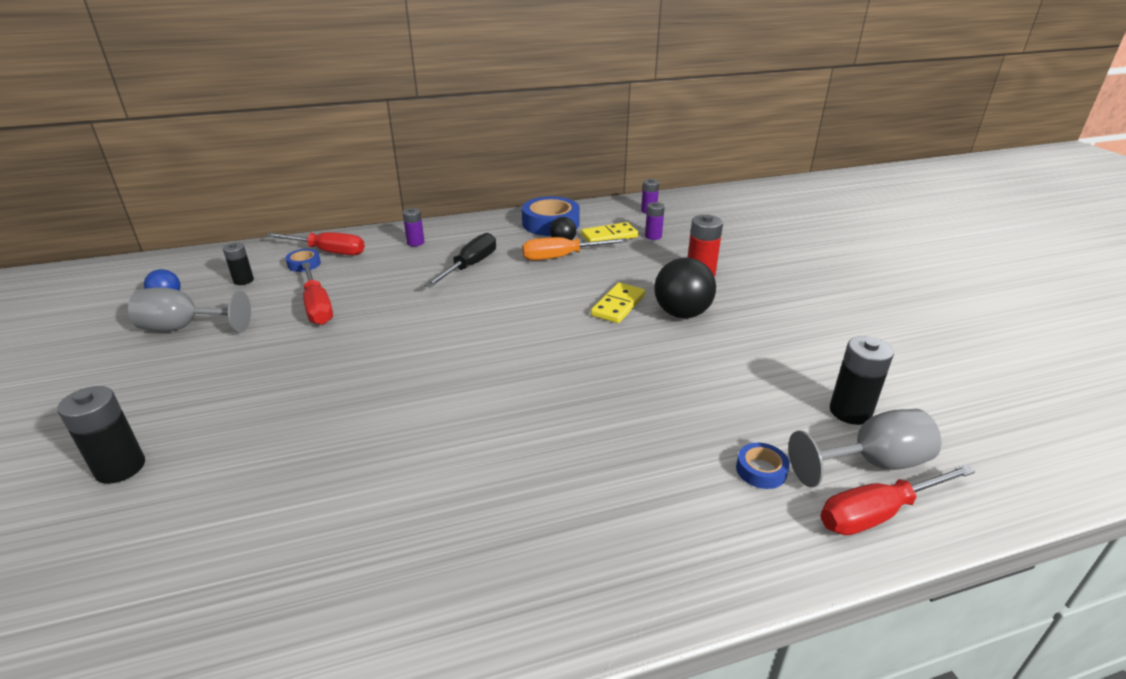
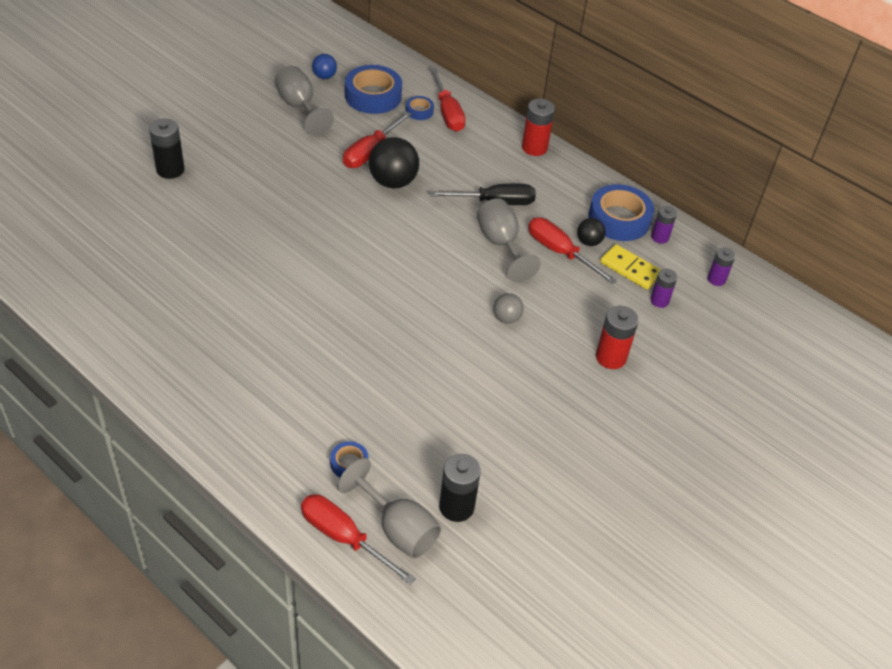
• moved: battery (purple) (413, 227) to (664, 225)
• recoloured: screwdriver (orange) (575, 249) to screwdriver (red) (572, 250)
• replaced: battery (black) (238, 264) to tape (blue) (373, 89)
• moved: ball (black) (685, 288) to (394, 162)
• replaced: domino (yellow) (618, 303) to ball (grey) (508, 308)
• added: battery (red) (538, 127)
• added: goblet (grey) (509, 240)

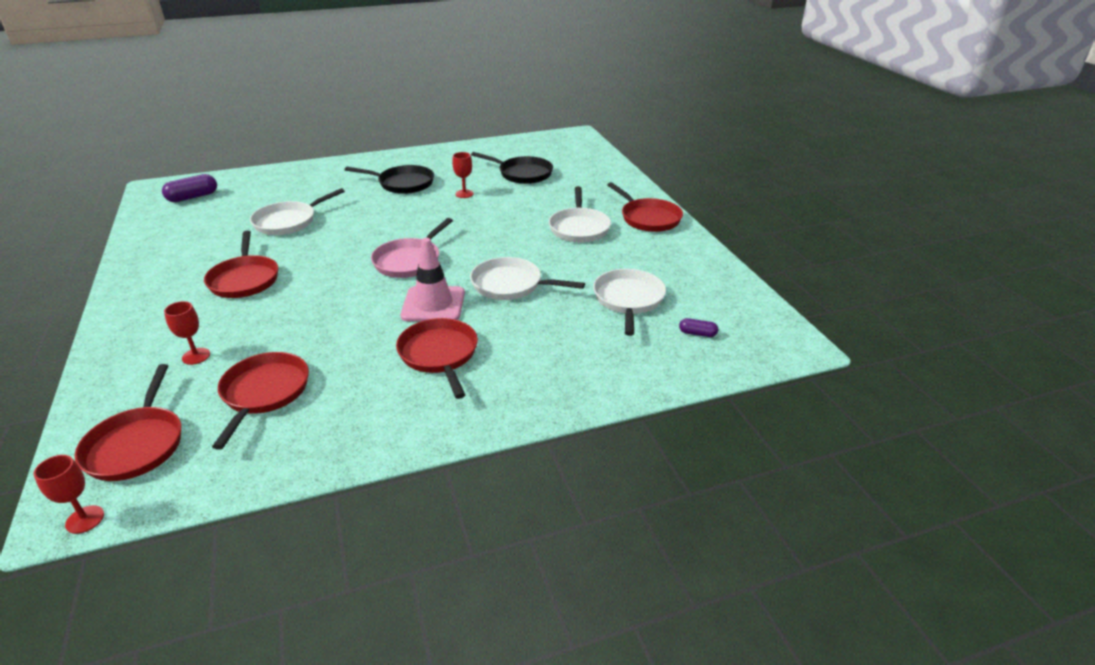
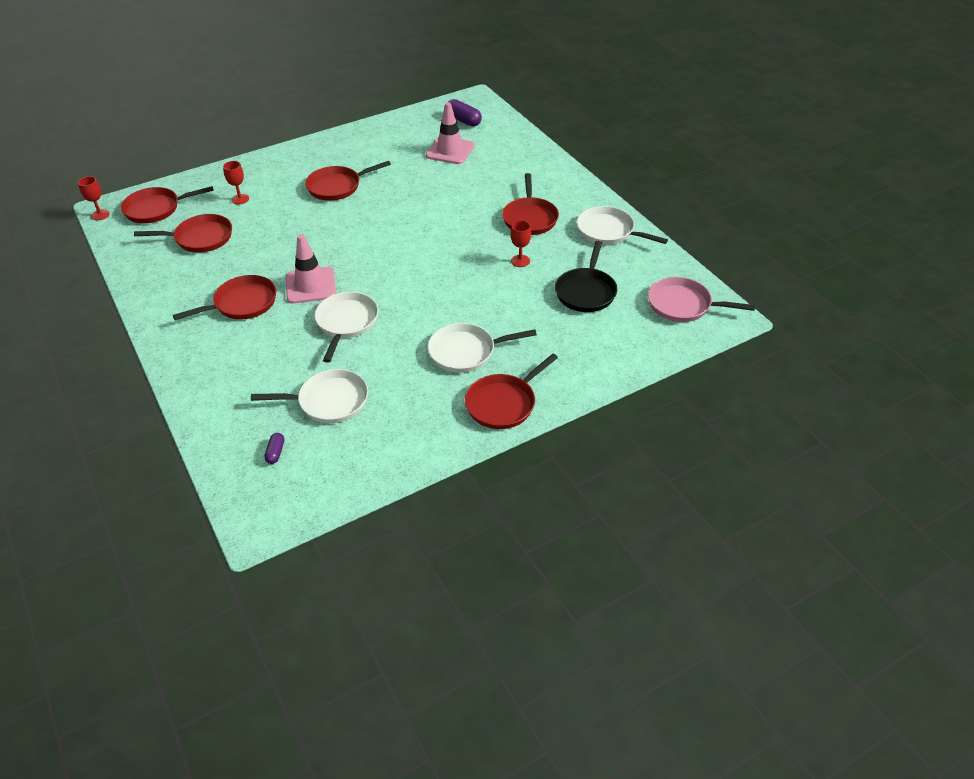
• recoloured: pan (black) (389, 179) to pan (red) (530, 204)
• moved: pan (white) (297, 211) to (622, 225)
• moved: pan (pink) (412, 248) to (701, 299)
• added: traffic cone (pink) (450, 133)

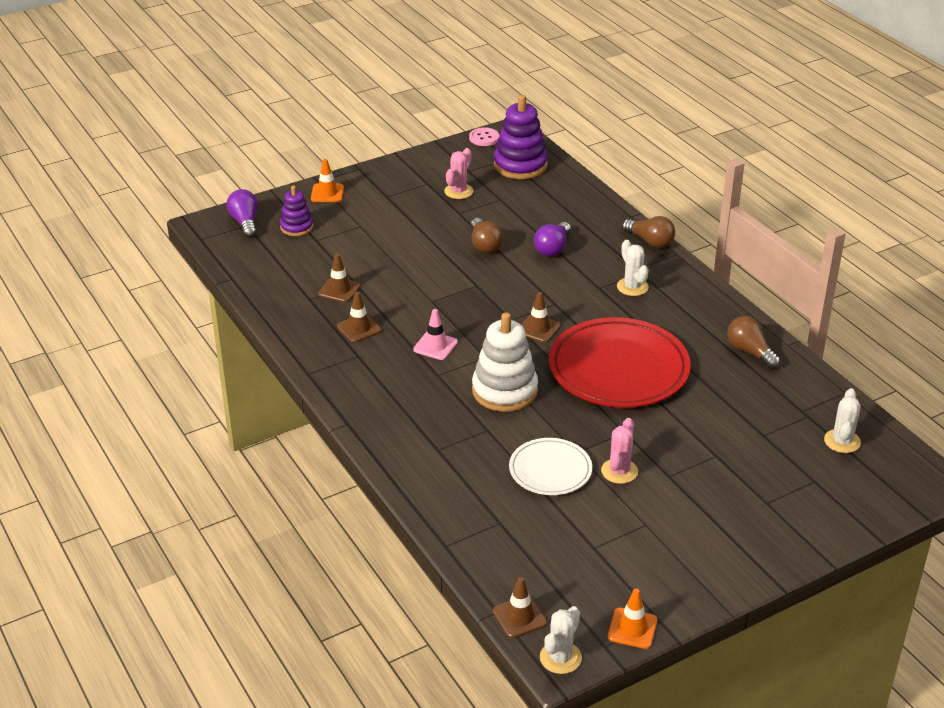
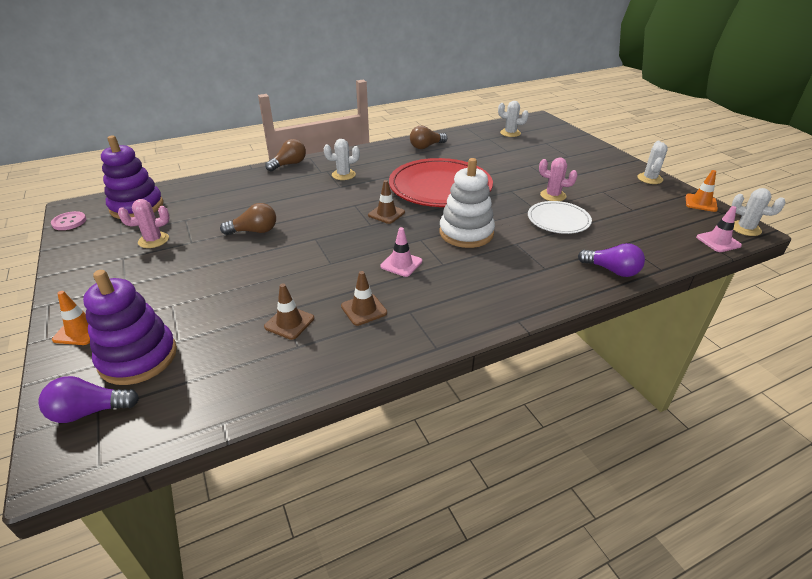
• turned: cactus (pink) (458, 173) = (144, 223) 60 degrees counterclockwise
• resized: stacking toy (purple) (296, 211) = (130, 327) x1.73
• moved: light bulb (purple) (552, 239) to (611, 260)
• recoloured: traffic cone (brown) (520, 607) to traffic cone (pink) (719, 229)
• added: cactus (white) (652, 162)

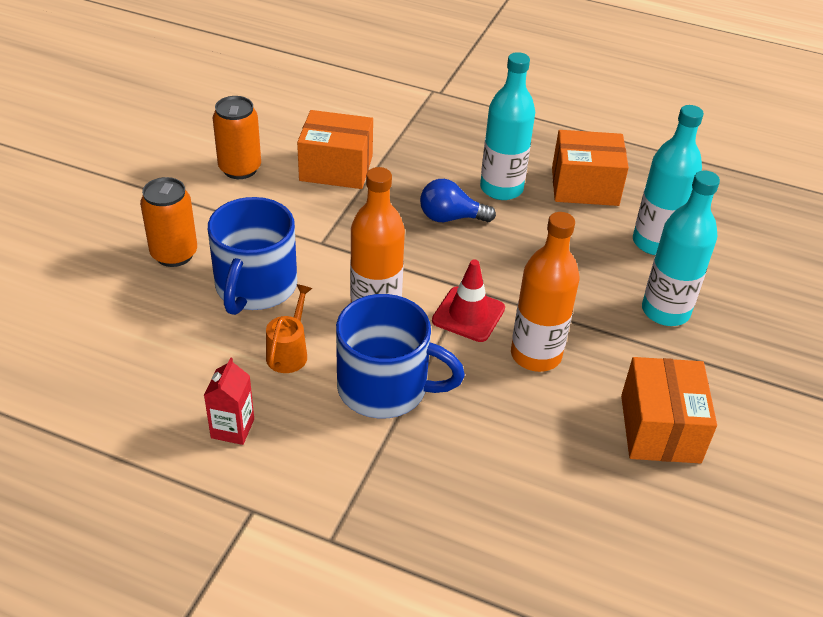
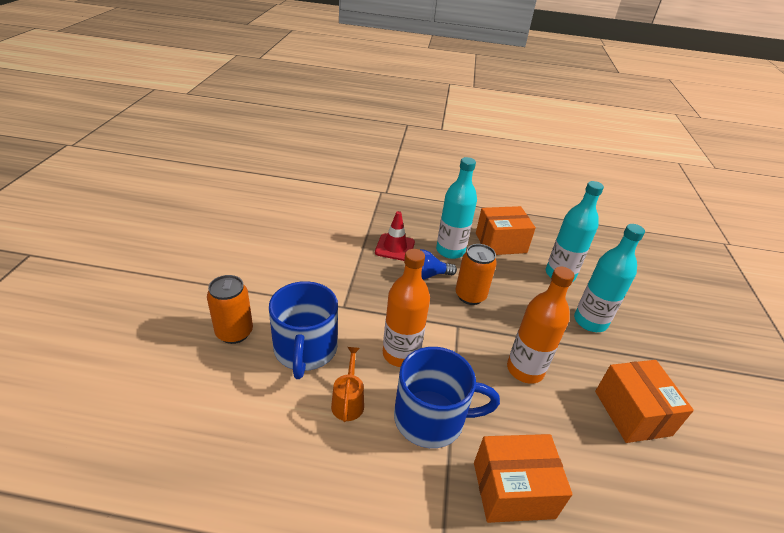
• moved: can (orange) (237, 137) to (476, 274)
• moved: box (orange) (335, 149) to (523, 478)
• moved: traffic cone (red) (468, 300) to (395, 236)
• removed: carton (red) (229, 401)

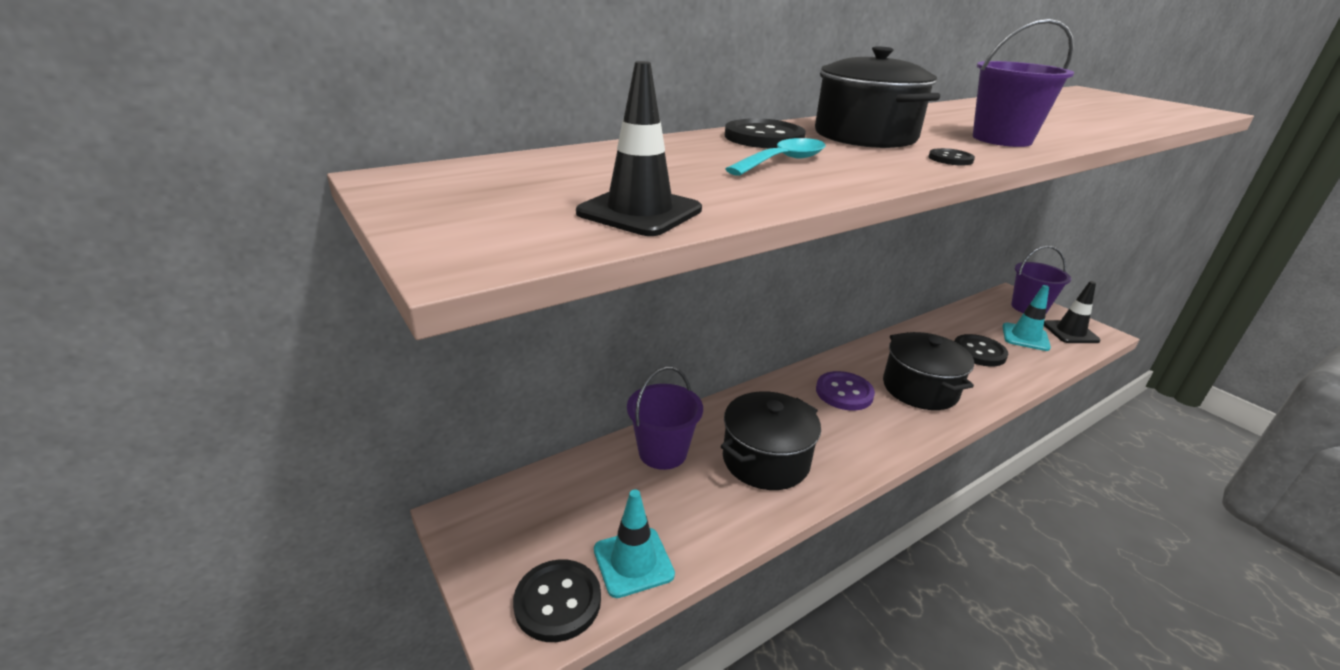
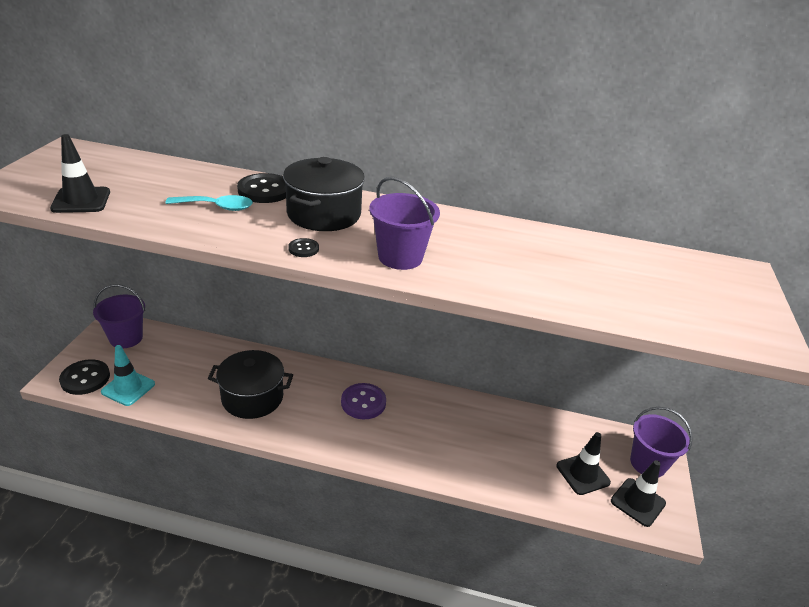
• recoloured: traffic cone (turquoise) (1026, 318) to traffic cone (black) (583, 463)
• removed: pot (black) (928, 371)
• removed: button (black) (981, 350)
• moved: bucket (purple) (665, 418) to (119, 316)

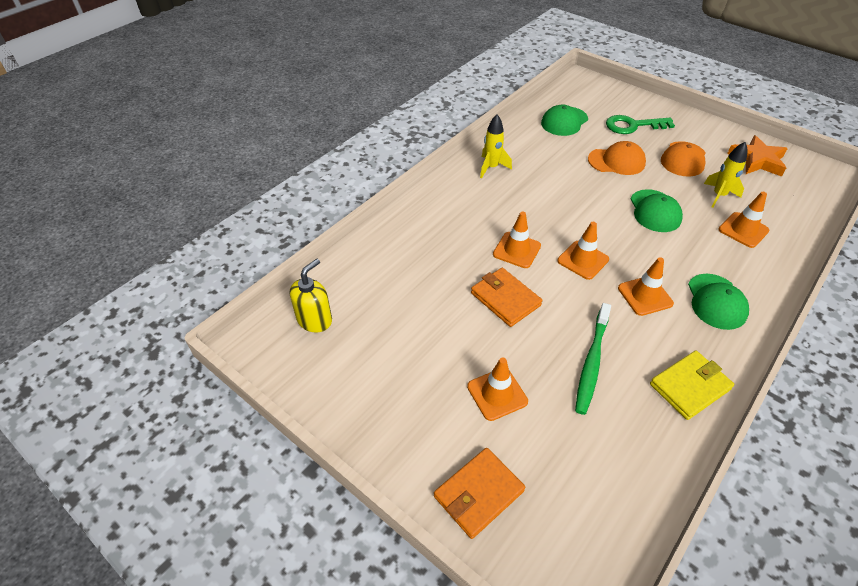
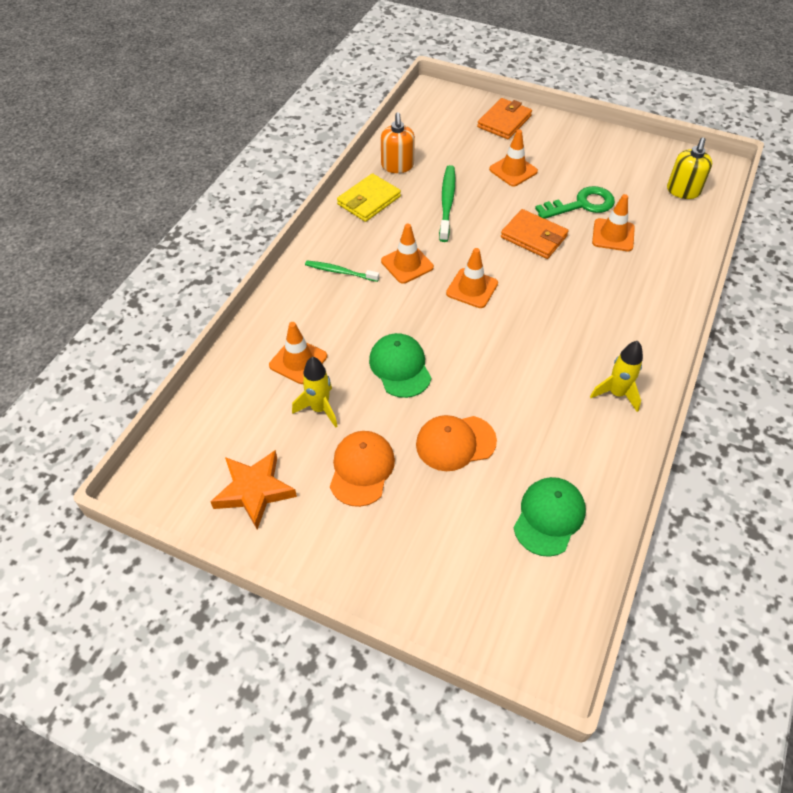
• moved: key (green) (640, 124) to (575, 202)
• moved: traffic cone (orange) (517, 240) to (613, 222)
• replaced: cap (green) (718, 302) to toothbrush (green) (342, 271)
• added: soap dispenser (orange) (398, 142)

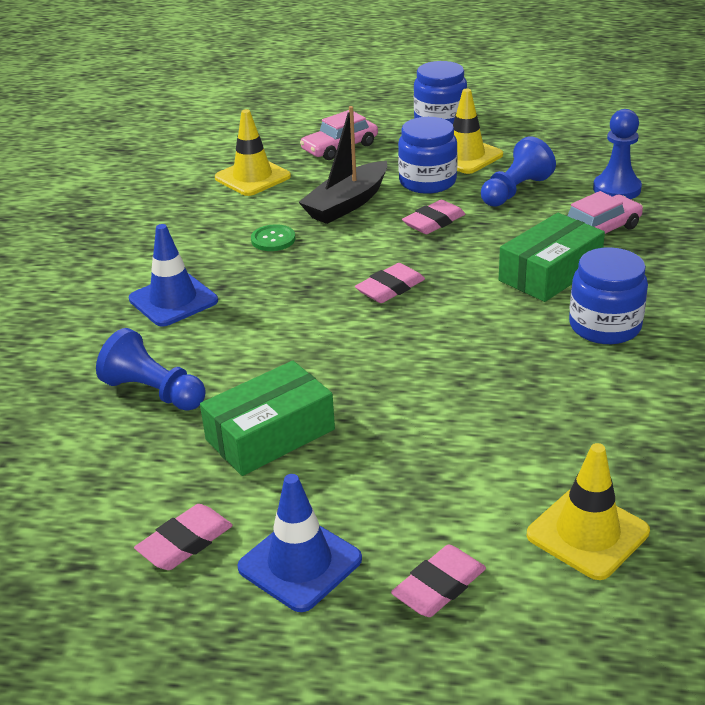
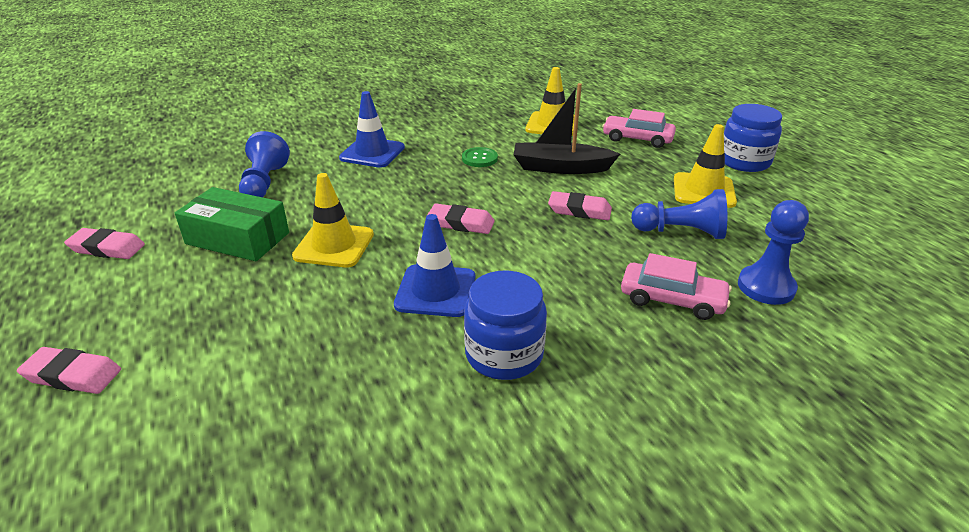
• removed: jar (blue) (428, 155)
• removed: box (green) (552, 257)
• moved: traffic cone (yellow) (588, 511) to (333, 220)
• moved: traffic cone (blue) (299, 543) to (434, 265)

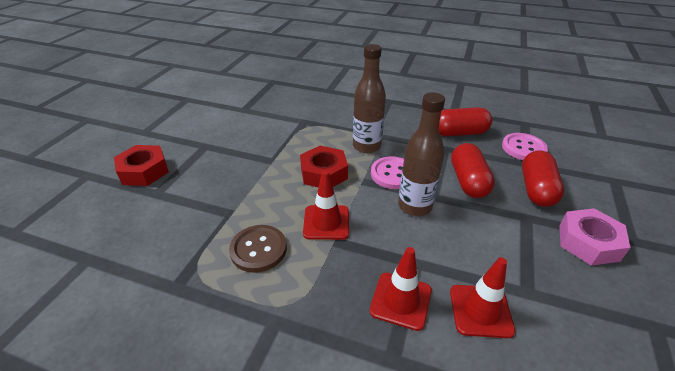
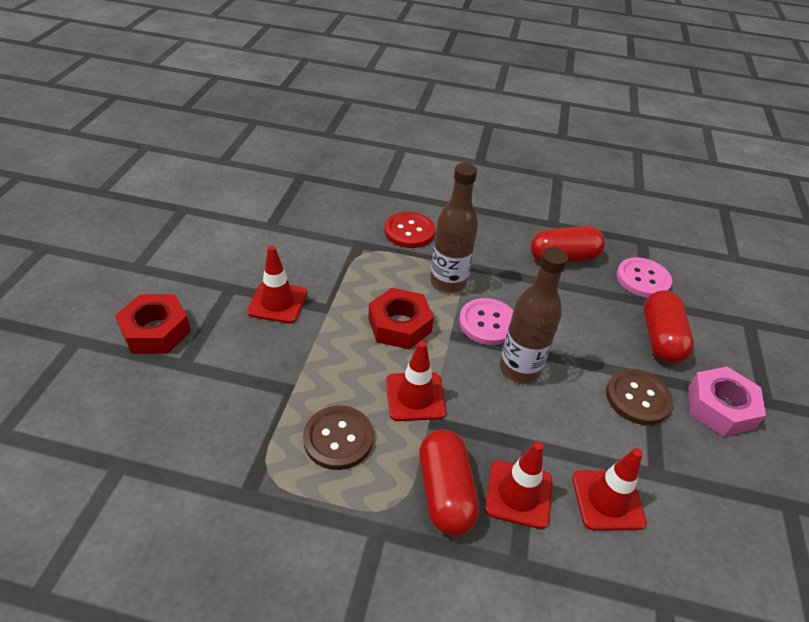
• moved: capsule (red) (473, 170) to (449, 483)
• added: button (red) (409, 230)
• added: traffic cone (red) (277, 284)
• added: button (brown) (639, 397)

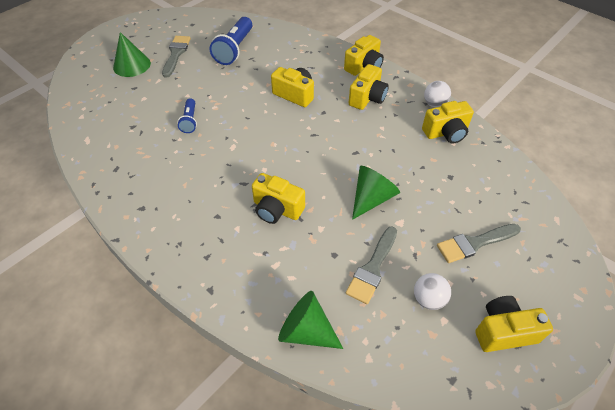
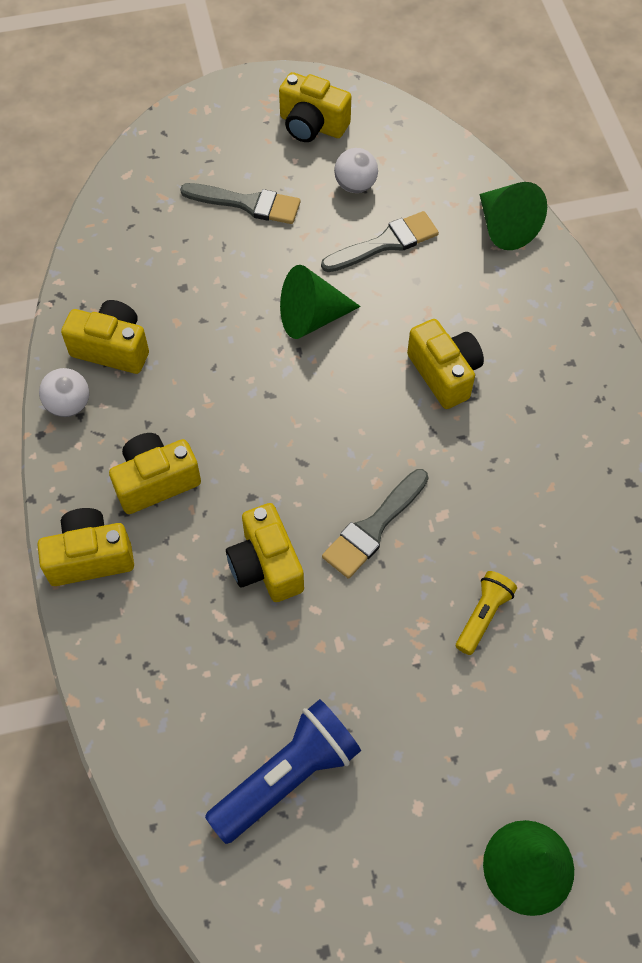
• moved: brush (grey) (176, 57) to (375, 524)
• recoloured: flashlight (blue) (187, 115) to flashlight (yellow) (486, 613)

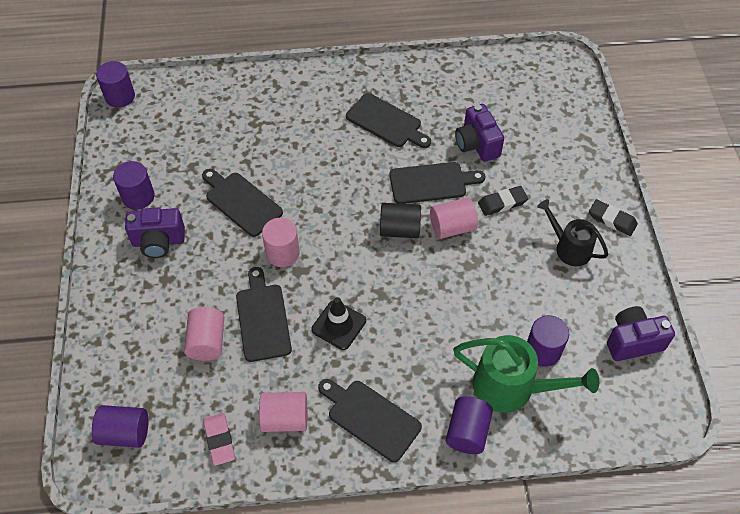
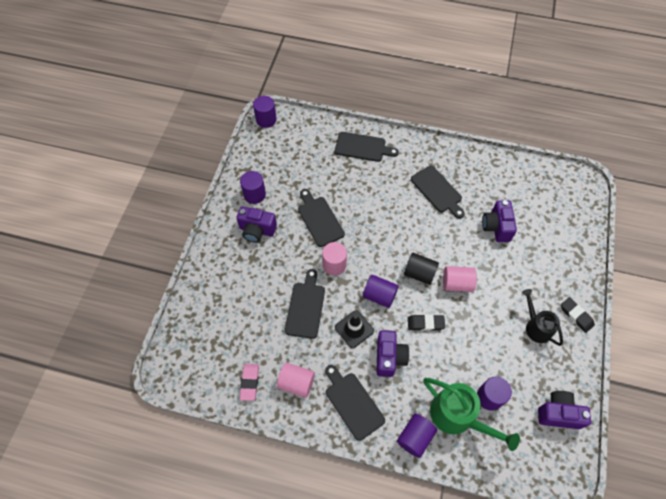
• moved: cutting board (black) (437, 183) to (367, 147)
• moved: eraser (black) (503, 201) to (426, 322)
• removed: cylinder (pink) (204, 334)
• moved: cylinder (purple) (120, 426) to (381, 291)
• added: camera (purple) (392, 353)

